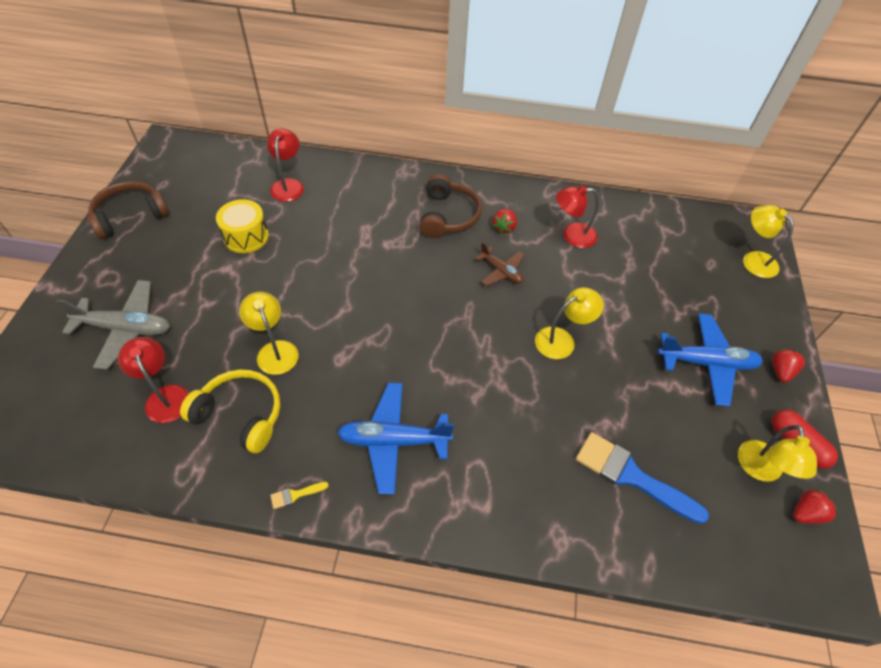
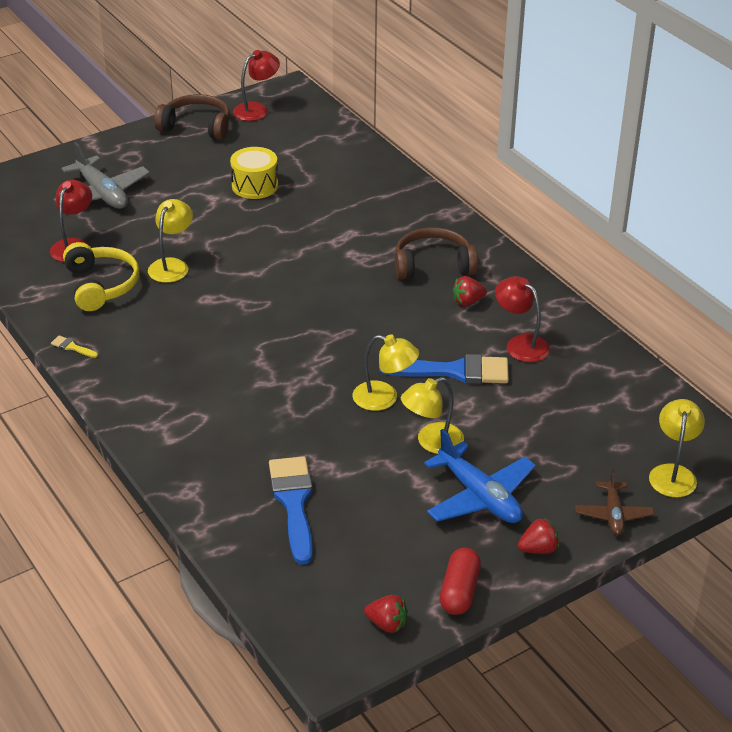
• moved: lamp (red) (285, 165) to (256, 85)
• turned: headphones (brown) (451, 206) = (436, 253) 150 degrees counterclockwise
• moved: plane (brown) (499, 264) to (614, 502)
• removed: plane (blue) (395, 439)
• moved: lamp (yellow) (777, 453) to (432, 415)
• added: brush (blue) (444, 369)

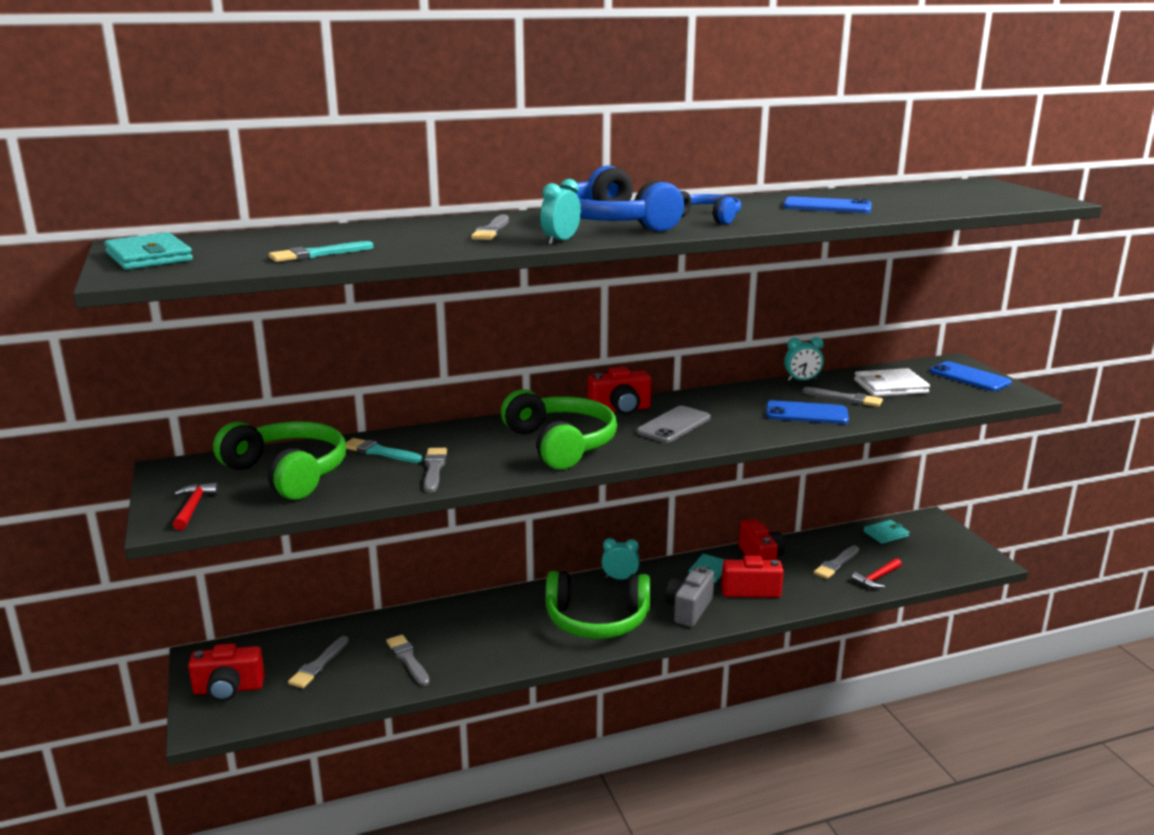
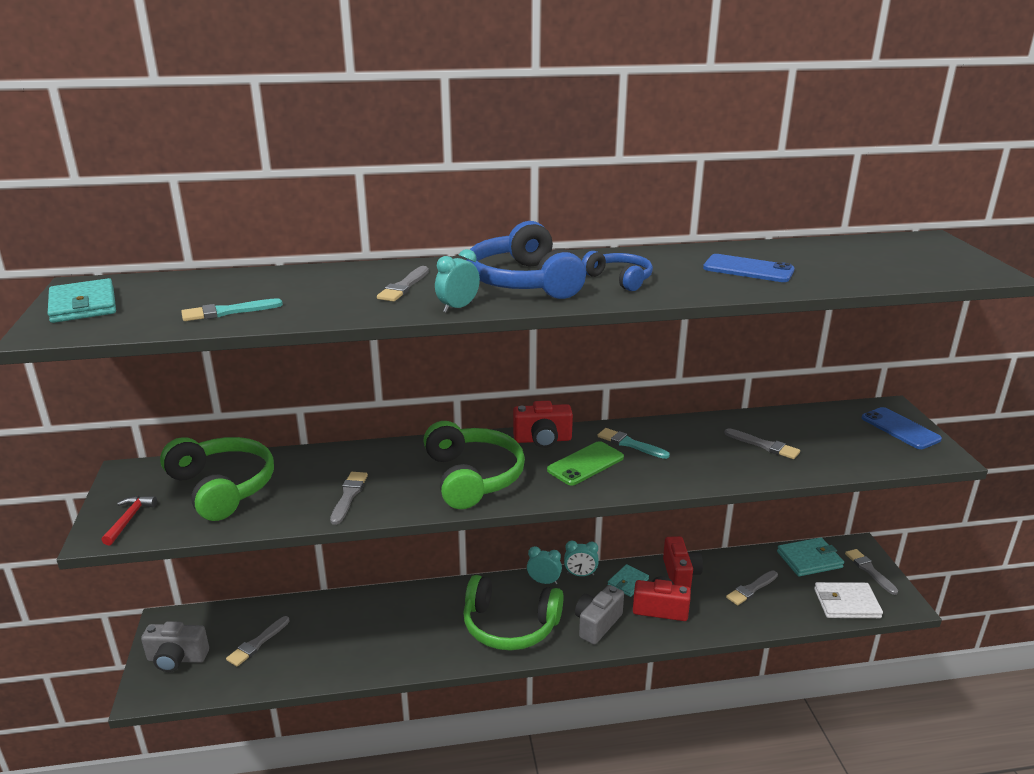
• moved: clock (turquoise) (804, 359) to (581, 558)
• moved: wallet (white) (892, 382) to (848, 600)
• removed: phone (blue) (807, 412)
• recoloured: phone (grey) (673, 424) to phone (green) (585, 463)
• moved: brush (turquoise) (384, 450) to (634, 443)
• resized: wallet (turquoise) (886, 532) = (810, 556) x1.53
• removed: hammer (red) (876, 573)
• moved: brush (grey) (408, 660) to (871, 572)
• recoloured: camera (red) (226, 672) to camera (grey) (175, 646)

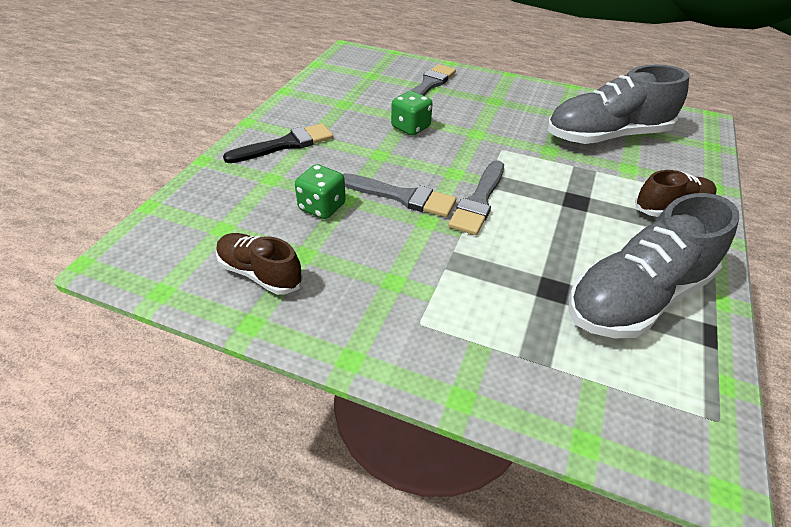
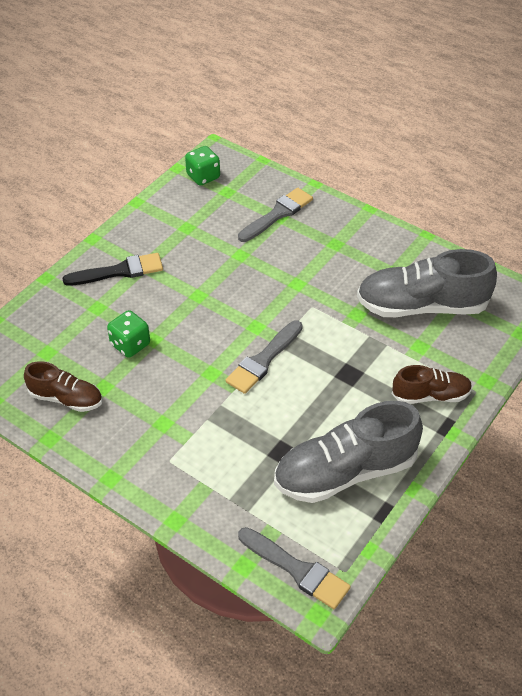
• moved: dice (green) (411, 113) to (202, 166)
• moved: brush (grey) (399, 195) to (294, 568)
• turned: shoe (brown) (259, 264) = (63, 386) 150 degrees clockwise

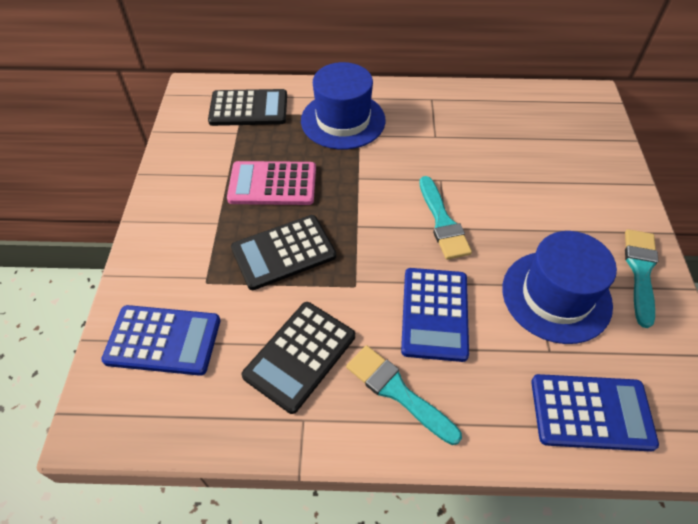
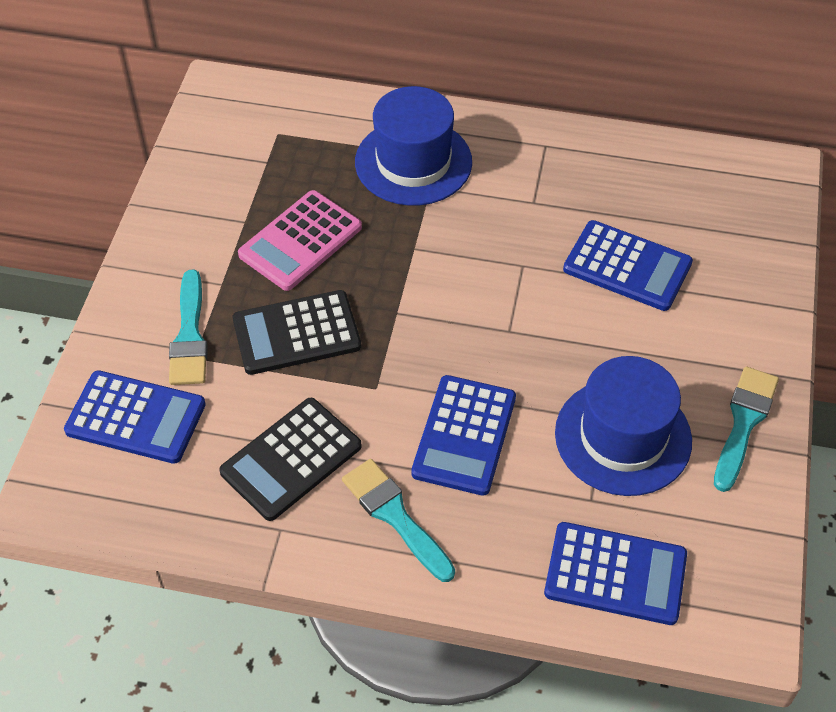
• removed: calculator (black) (247, 107)
• turned: calculator (pink) (271, 183) = (300, 240) 60 degrees counterclockwise
• moved: brush (turquoise) (445, 218) to (188, 327)
• added: calculator (blue) (628, 265)

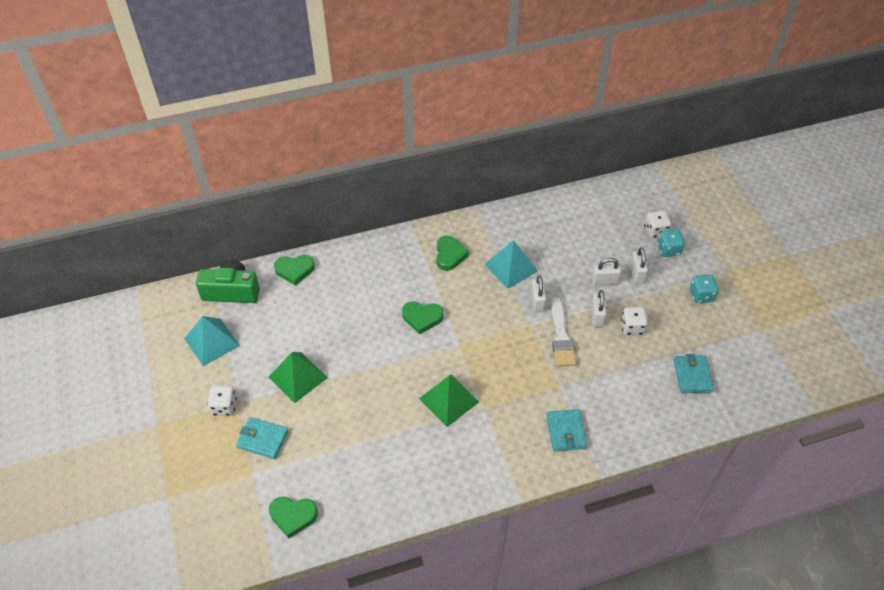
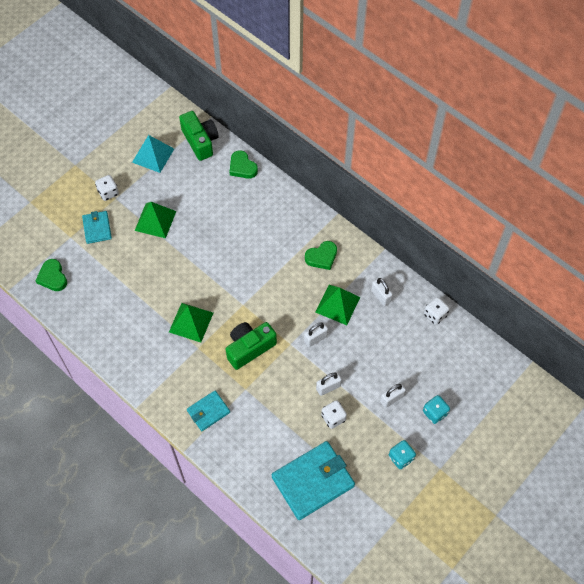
• moved: dice (white) (657, 224) to (437, 311)
• recoloured: pyramid (turquoise) (511, 264) to pyramid (green) (337, 305)
• moved: padlock (white) (606, 272) to (382, 292)
• removed: brush (white) (563, 331)
• removed: heart (green) (422, 317)
• resized: wallet (turquoise) (694, 373) = (313, 480) x1.86
• added: camera (green) (251, 346)

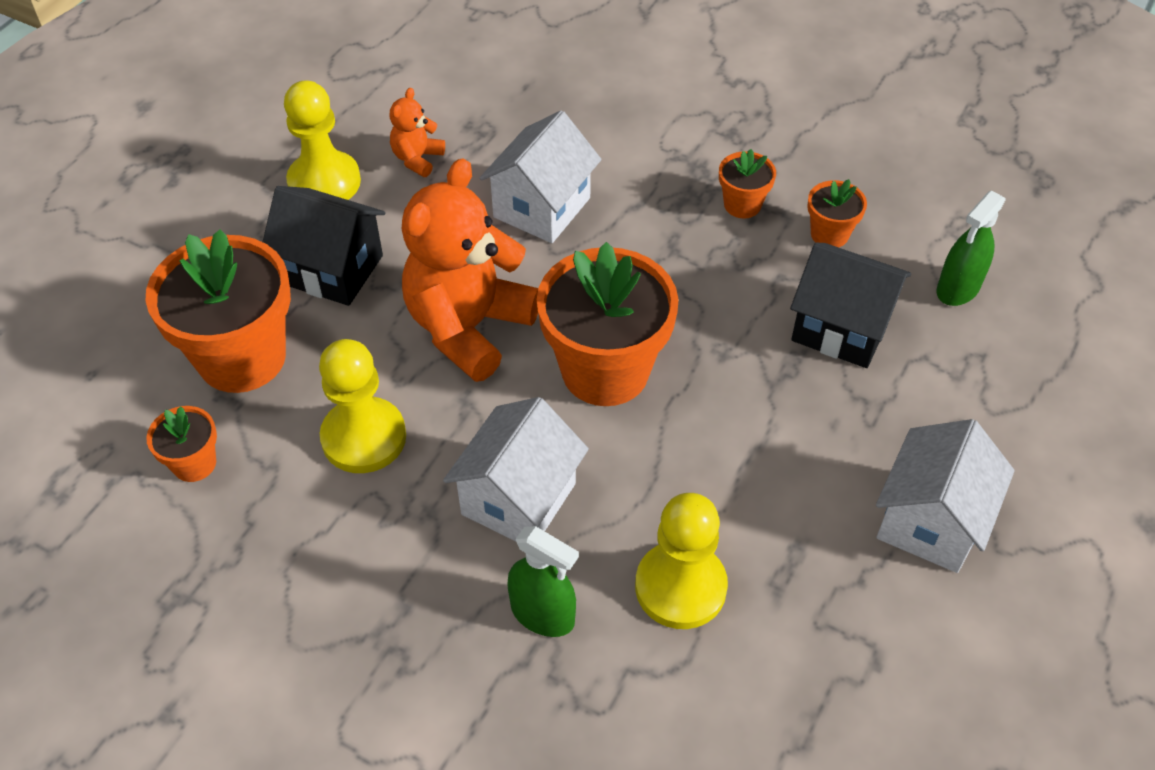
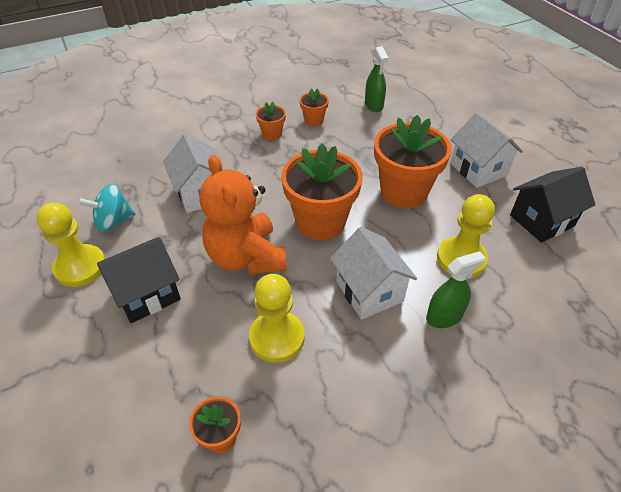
• replaced: teddy bear (orange) (417, 132) to spinning top (turquoise) (107, 208)
• moved: flower pot (orange) (218, 311) to (413, 161)
• moved: house (black) (850, 305) to (552, 205)

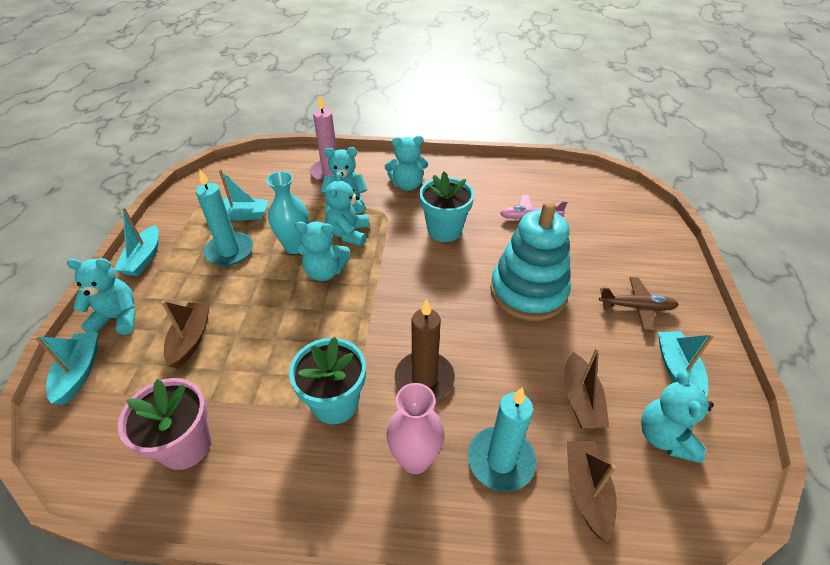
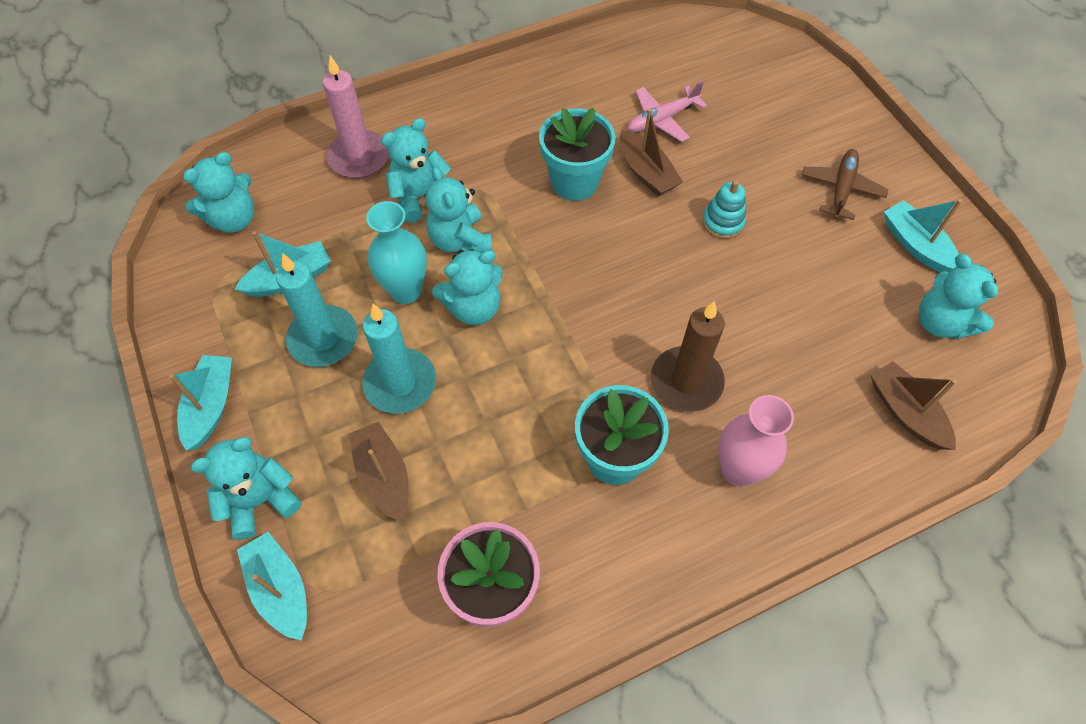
• moved: teddy bear (turquoise) (406, 163) to (218, 192)
• resized: stacking toy (turquoise) (530, 261) = (724, 209) x0.43
• turned: boat (turquoise) (136, 241) = (200, 403) 150 degrees counterclockwise
• turned: plane (brown) (639, 304) = (845, 184) 45 degrees counterclockwise
• moved: boat (brown) (586, 387) to (651, 152)
• moved: candle (turquoise) (502, 439) to (399, 359)

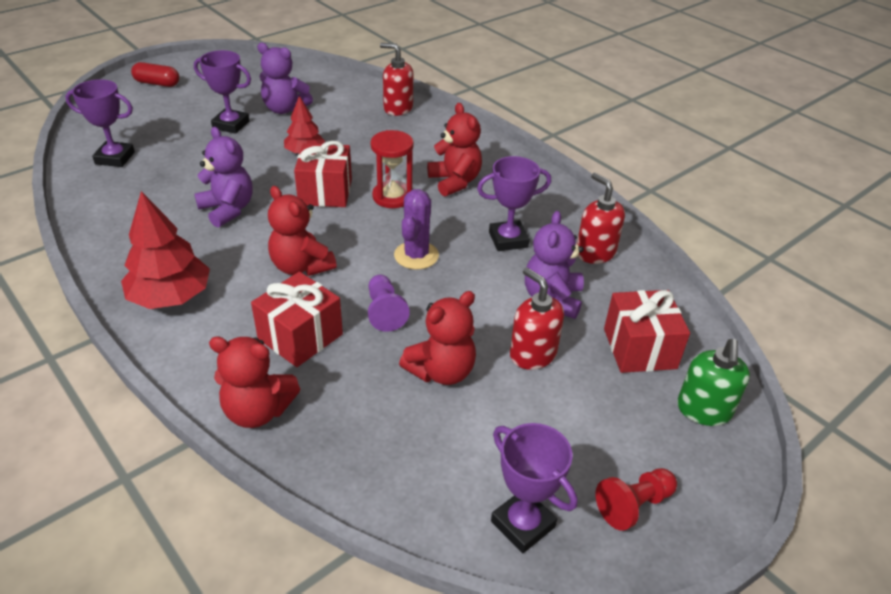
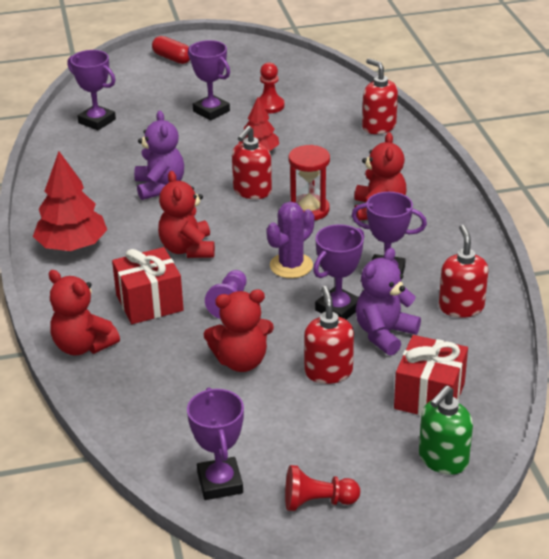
• replaced: teddy bear (purple) (285, 78) to pawn (red) (270, 87)
• replaced: gift (red) (323, 174) to soap dispenser (red) (252, 162)
• added: trophy (purple) (338, 271)

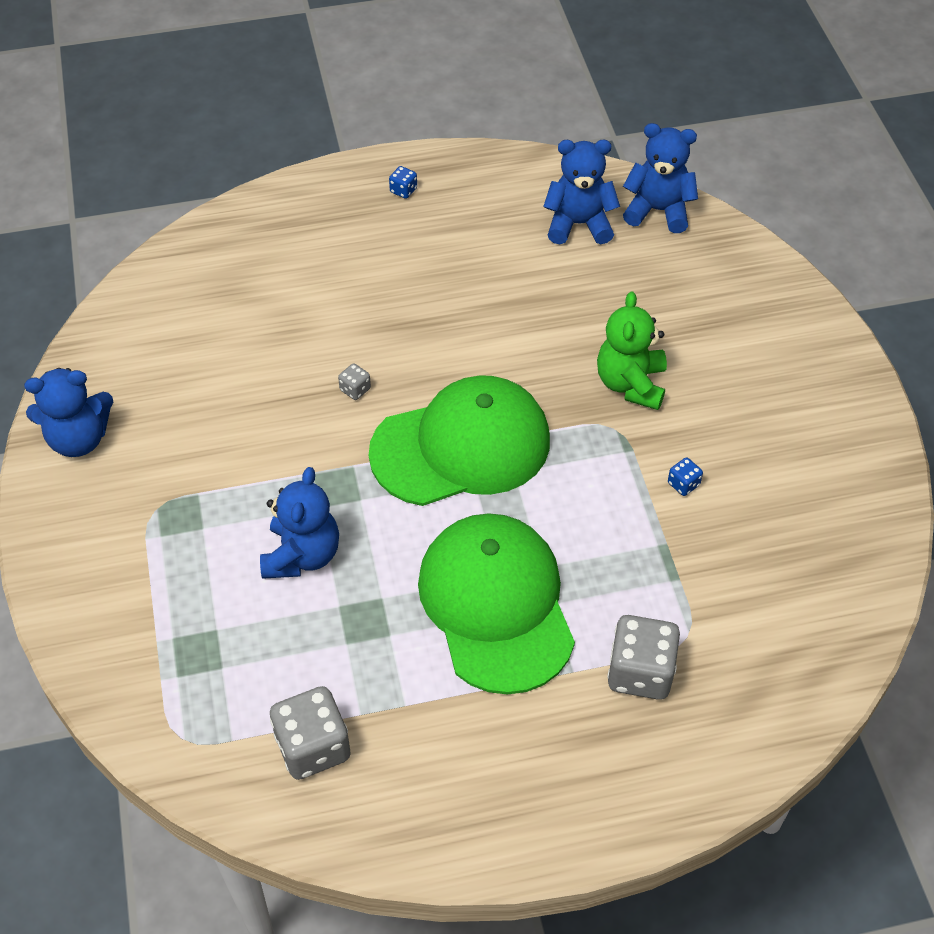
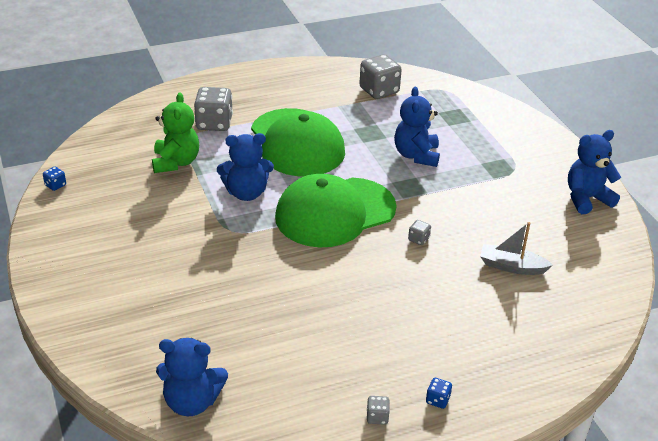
• moved: teddy bear (blue) (581, 192) to (245, 167)
• moved: teddy bear (green) (632, 350) to (175, 132)
• moved: dice (blue) (685, 476) to (54, 179)
• added: boat (grey) (516, 248)
• added: dice (grey) (378, 410)

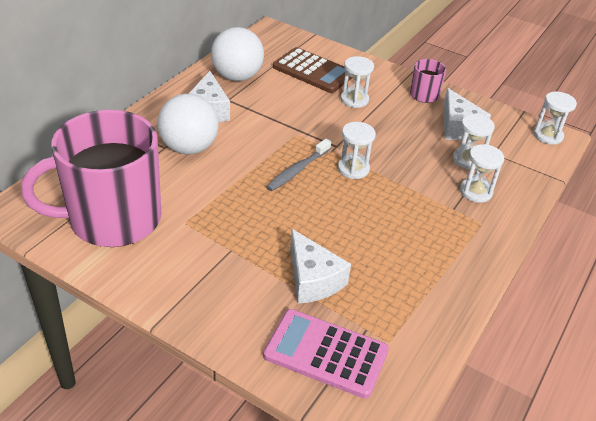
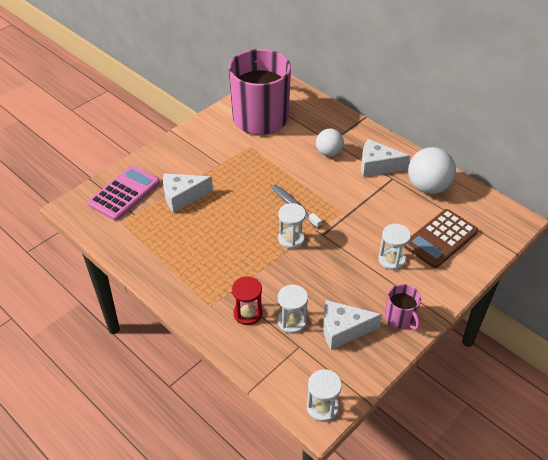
• resized: ball (white) (188, 124) = (330, 143) x0.63
• recoloured: hourglass (white) (482, 173) to hourglass (red) (247, 300)

